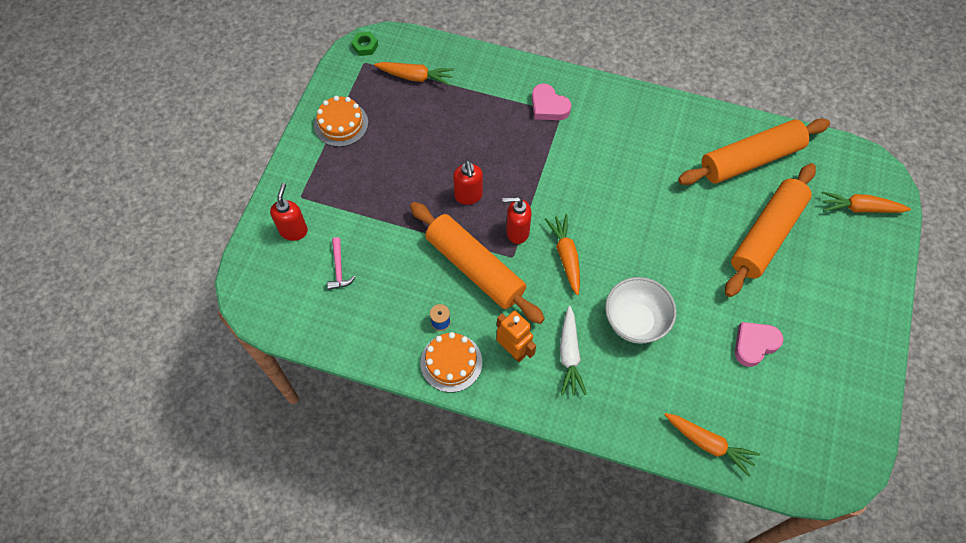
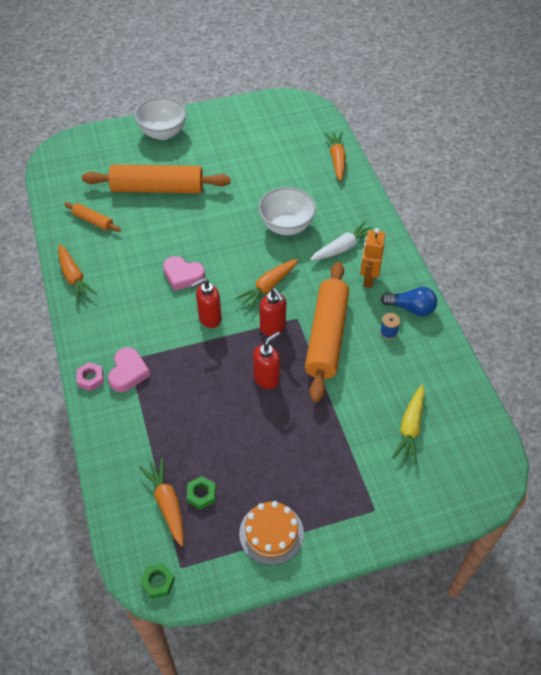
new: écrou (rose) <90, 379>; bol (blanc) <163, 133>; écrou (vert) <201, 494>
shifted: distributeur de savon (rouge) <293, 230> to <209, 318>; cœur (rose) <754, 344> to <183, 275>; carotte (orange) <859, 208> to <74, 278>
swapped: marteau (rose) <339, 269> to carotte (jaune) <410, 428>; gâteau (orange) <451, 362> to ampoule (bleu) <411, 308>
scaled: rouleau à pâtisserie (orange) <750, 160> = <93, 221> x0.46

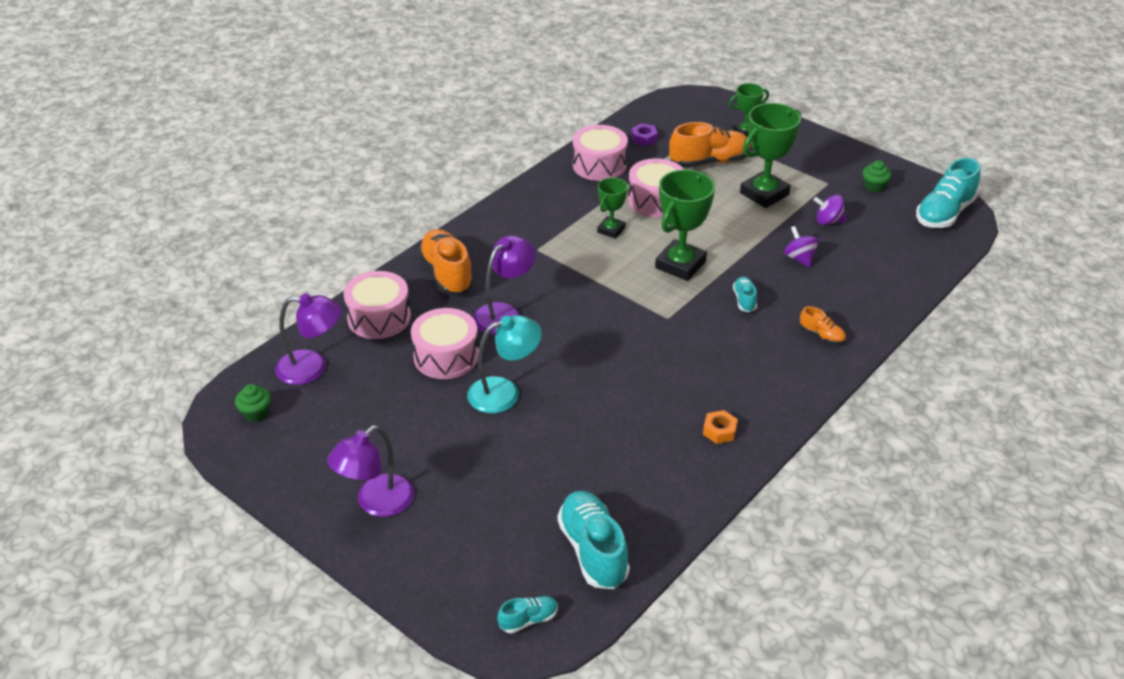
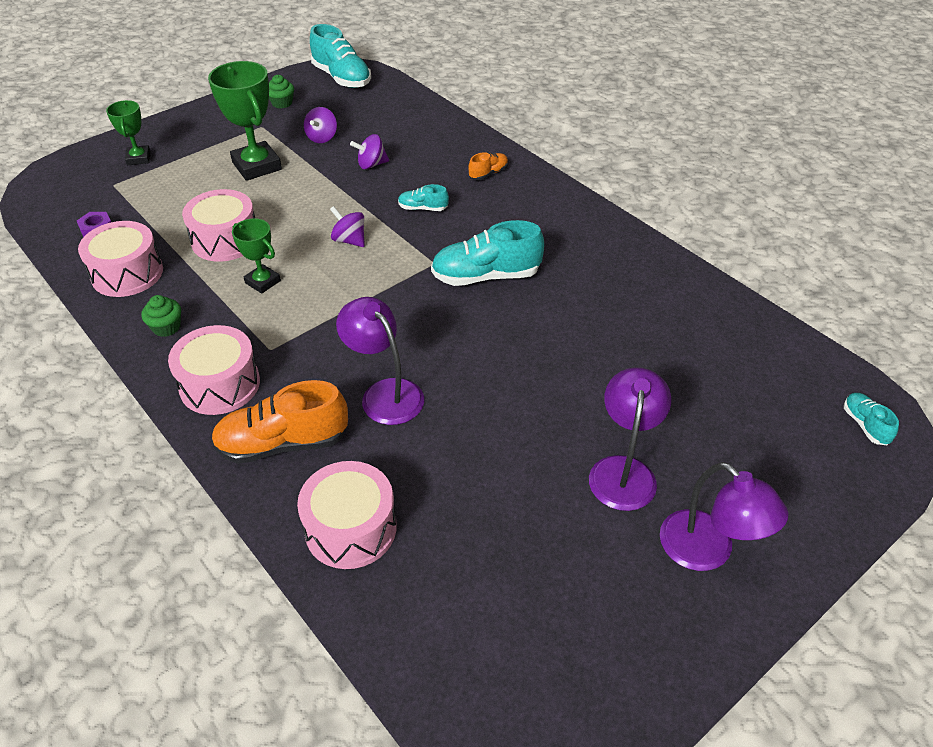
gone: lampe (turquoise) <504, 392>; chaussure (orange) <709, 162>; écrou (orange) <719, 431>
shifted: muffin (vert) <255, 413> to <166, 327>; lampe (violet) <312, 368> to <623, 470>; tambour (rose) <446, 356> to <220, 384>; chaussure (turquoise) <593, 551> to <486, 276>
swapped: trophée (vert) <680, 265> to toupie (violet) <349, 240>

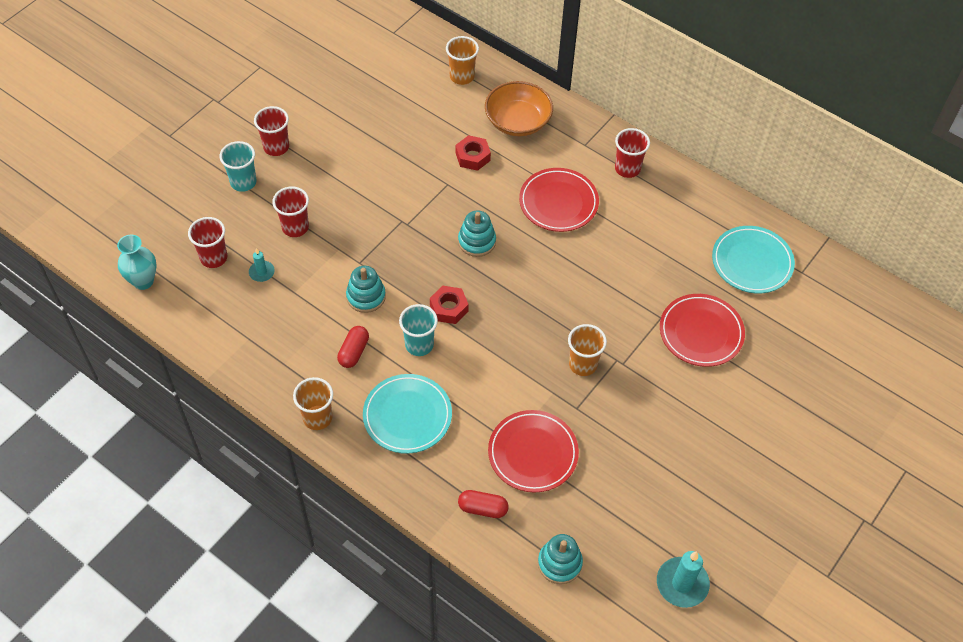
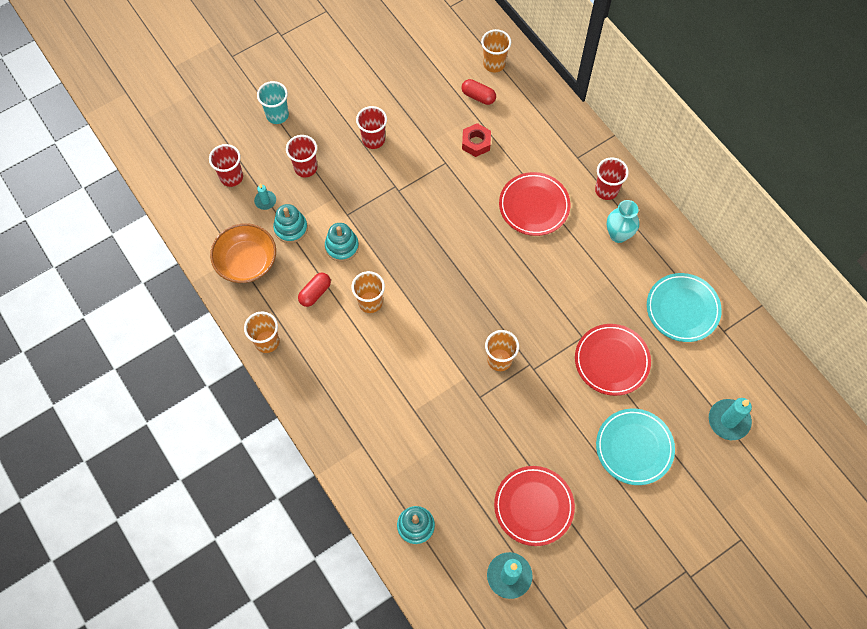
gone: écrou (rouge) <449, 308>
new: bougie (turquoise) <728, 420>
shifted: vase (turquoise) <143, 281> to <618, 235>; gobelet (rouge) <276, 147> to <373, 140>; assiette (turquoise) <407, 416> to <634, 447>; jouet à empiler (turquoise) <477, 241> to <291, 228>; gélule (rouge) <482, 508> to <478, 96>; bol (orange) <518, 121> to <246, 262>; assiette (rouge) <533, 453> to <533, 506>
repainted: gobelet (turquoise) <419, 345> to gobelet (orange) <370, 302>

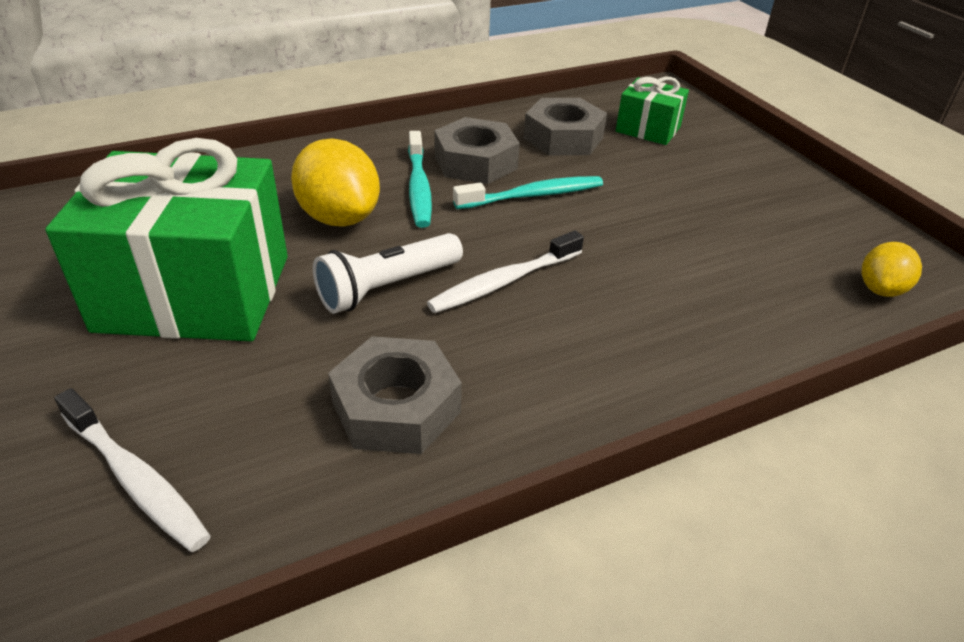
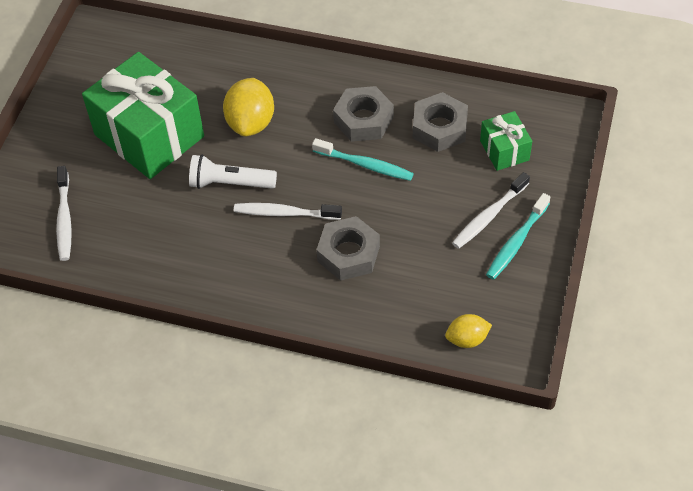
new: brosse à dents (blanc) <488, 216>
shifted: écrou (gris) <396, 407> to <348, 254>; brosse à dents (turquoise) <418, 187> to <516, 242>

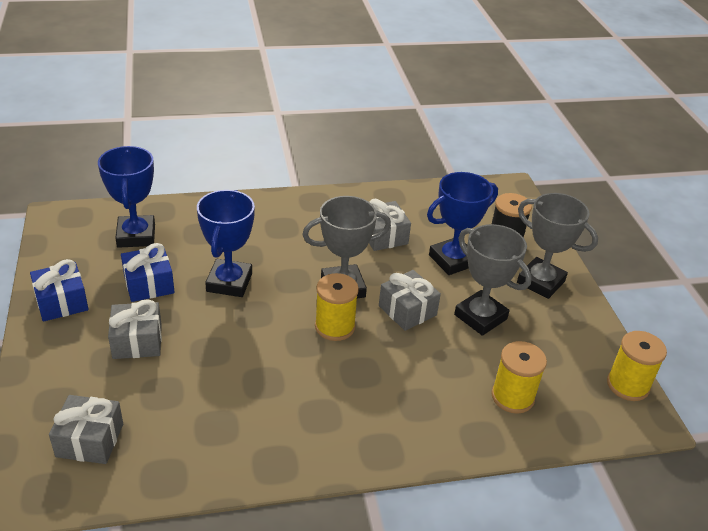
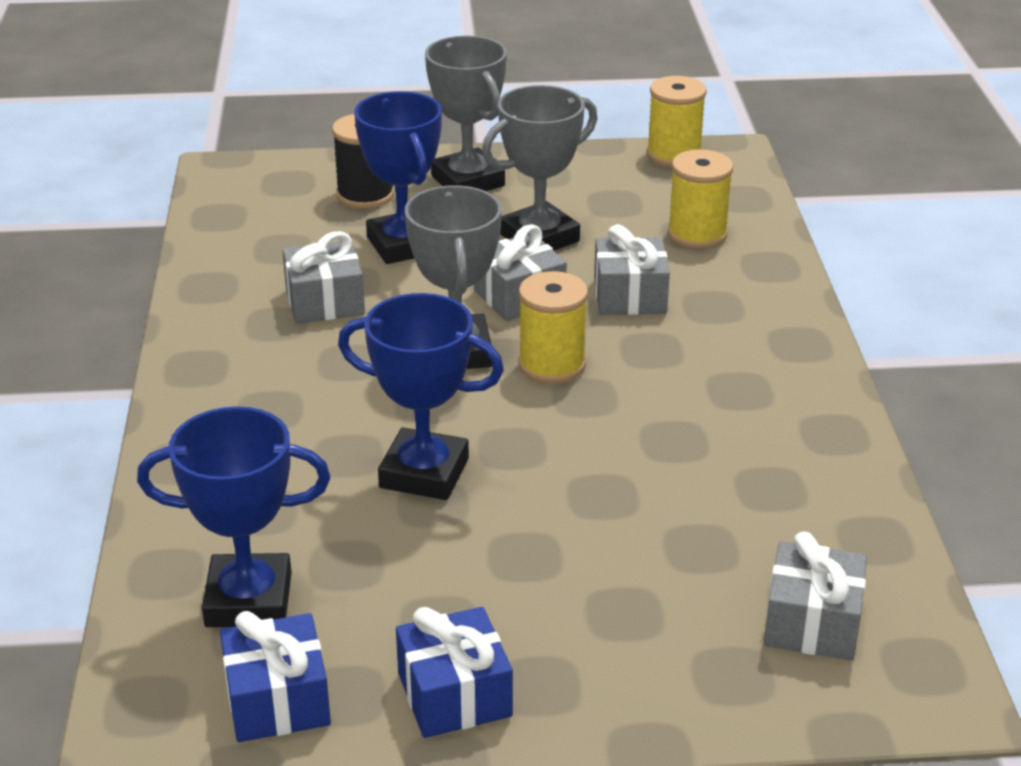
shifted: cadeau (gris) <137, 341> to <630, 296>; cadeau (bleu) <149, 284> to <277, 700>
rotated: trophée (gris) <540, 282> = <468, 181> 75 degrees counterclockwise

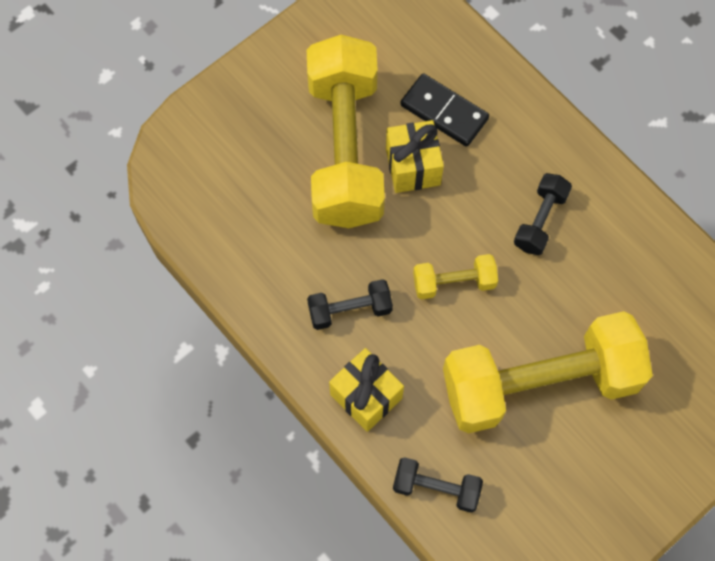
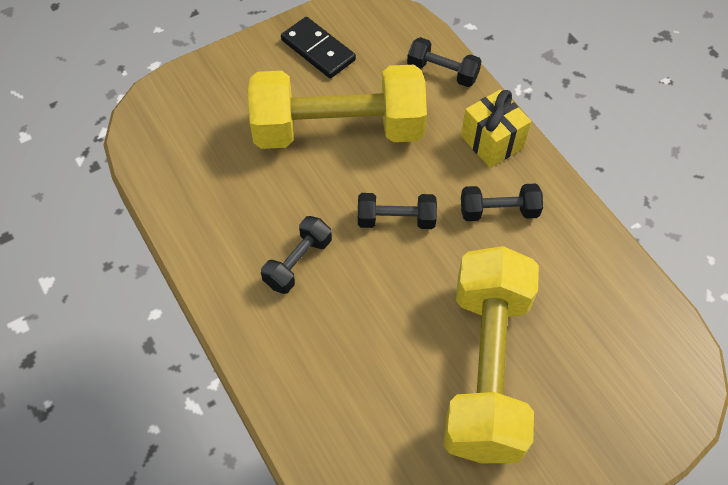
gone: cadeau (jaune) <413, 166>
shifted: domino (noir) <444, 112> to <318, 50>
repainted: haltère (jaune) <454, 282> to haltère (noir) <396, 220>

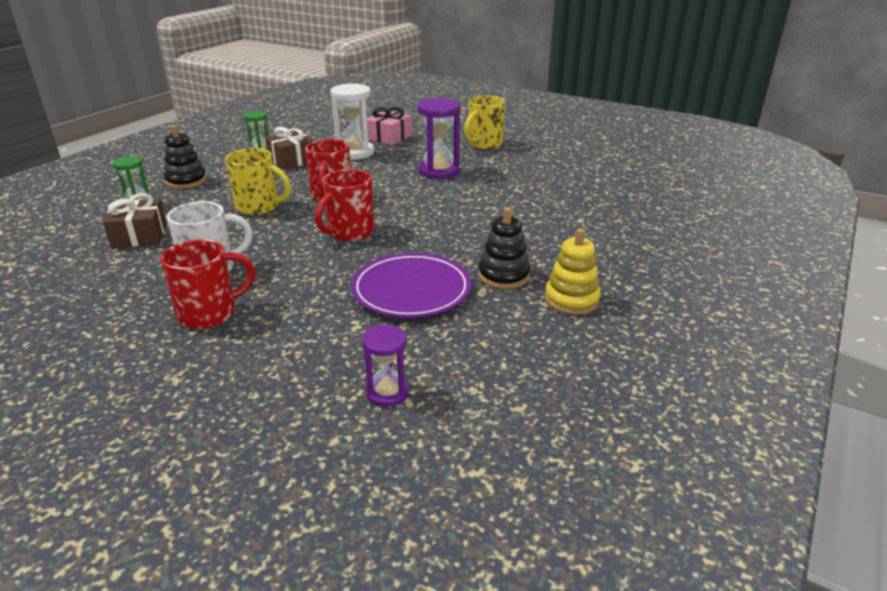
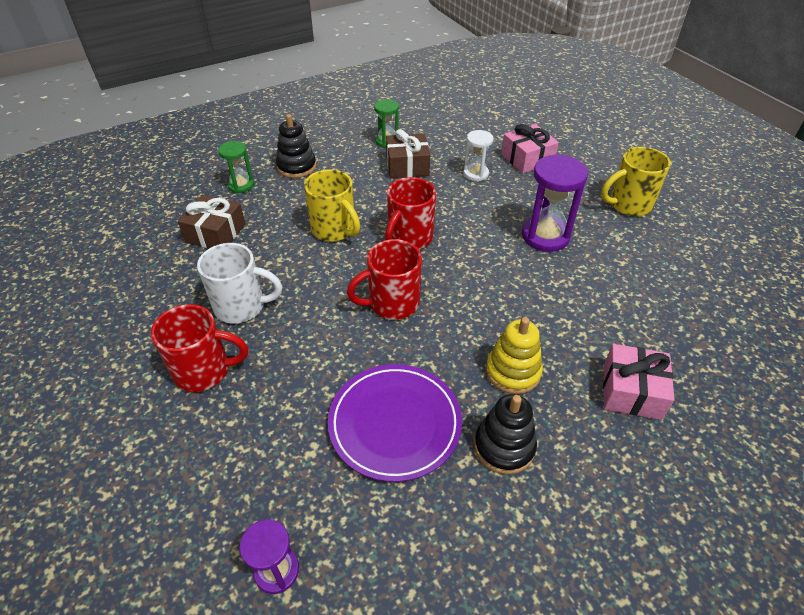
new: cadeau (rose) <632, 391>
shifted: jouet à empiler (jaune) <571, 299> to <513, 371>
scaled: sablier (blanc) <355, 153> = <476, 174> x0.59

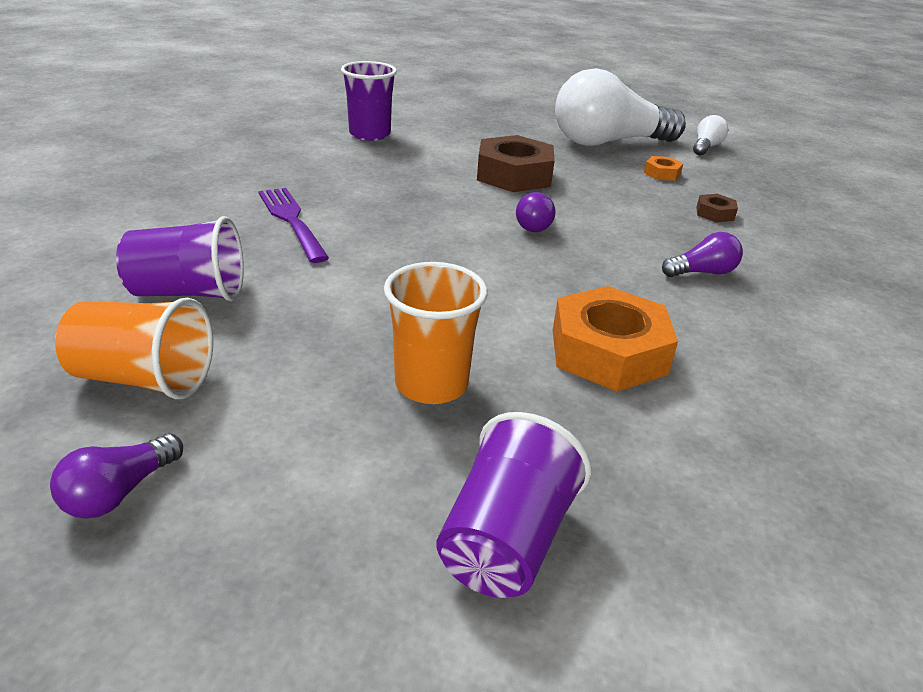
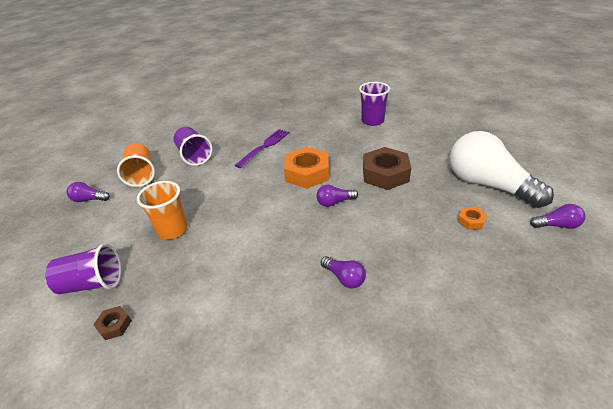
shifted: écrou (orange) <608, 352> to <307, 173>; écrou (marron) <715, 213> to <114, 325>
repainted: ampoule (blanc) <706, 147> to ampoule (violet) <557, 225>

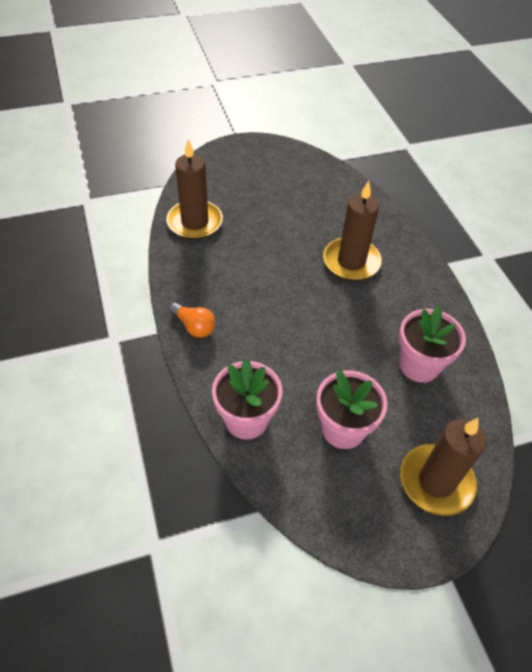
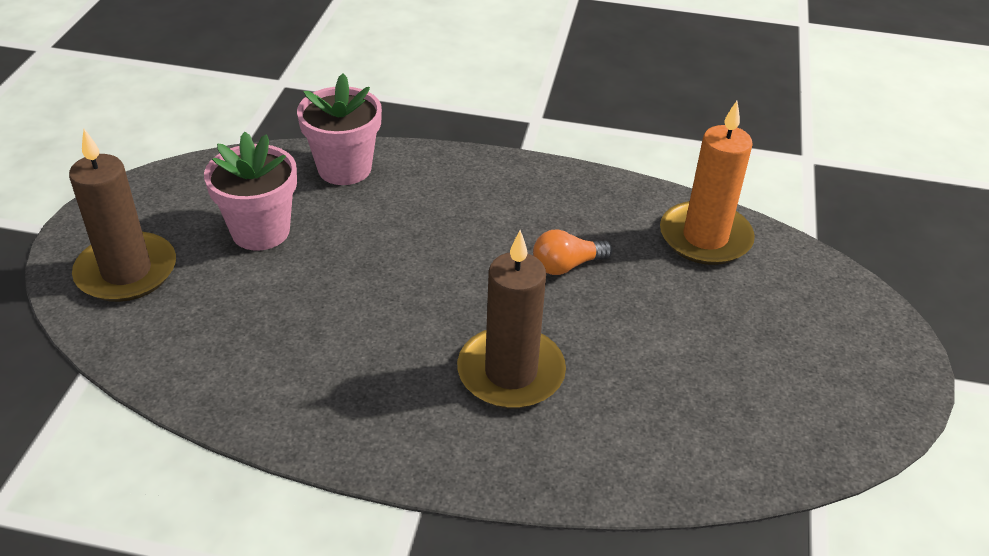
gone: pot de fleurs (rose) <419, 365>
shifted: ampoule (orange) <194, 326> to <566, 266>
repainted: bougie (marron) <195, 222> to bougie (orange) <705, 237>

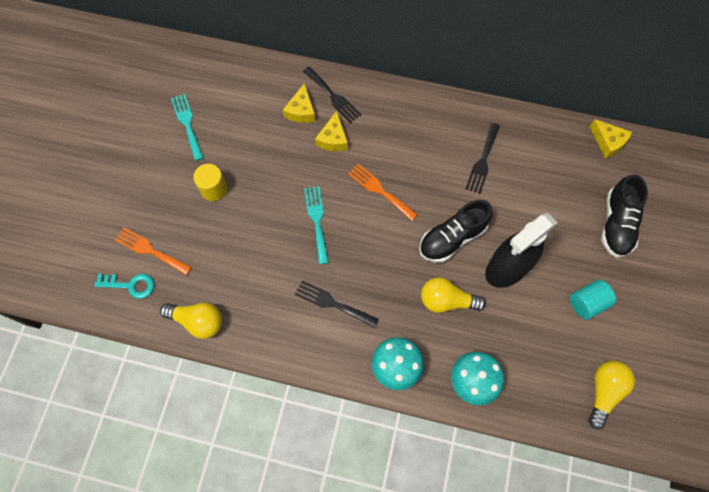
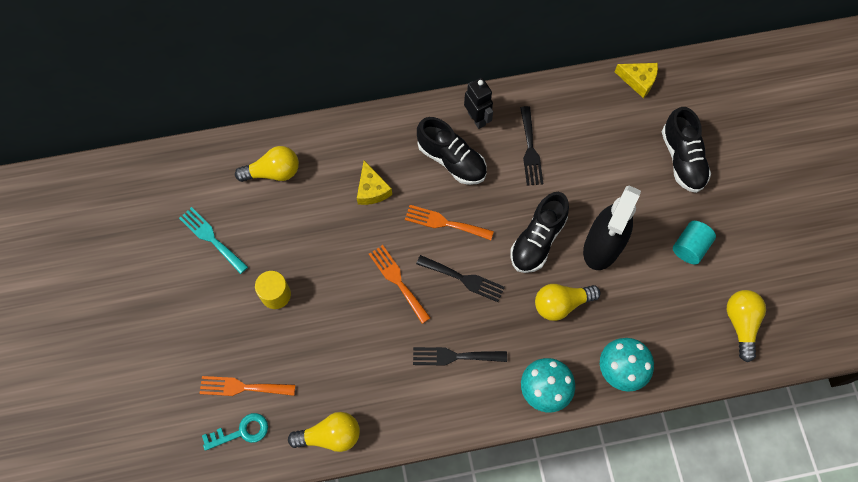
gone: fromage (jaune) <301, 111>
new: ampoule (jaune) <273, 172>; chaussure (noir) <451, 160>; robot (noir) <477, 118>
shifted: fourchette (noir) <333, 96> to <464, 279>
repainted: fourchette (turquoise) <317, 220> to fourchette (orange) <397, 281>

